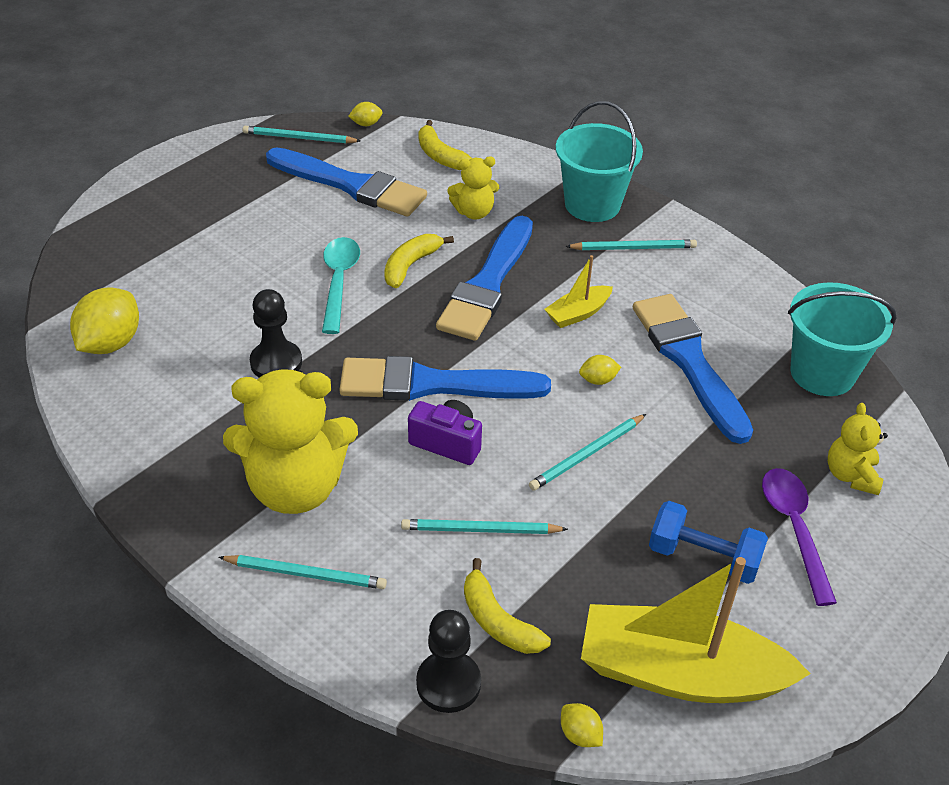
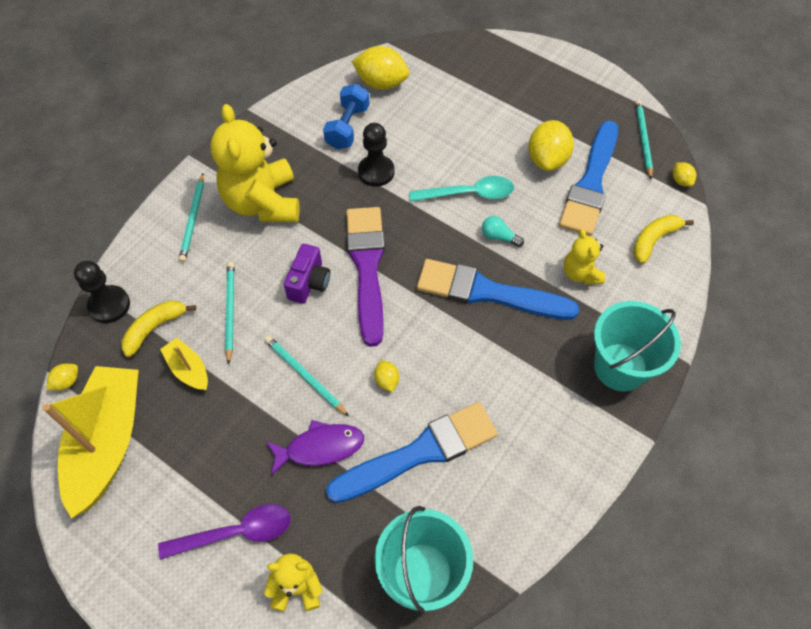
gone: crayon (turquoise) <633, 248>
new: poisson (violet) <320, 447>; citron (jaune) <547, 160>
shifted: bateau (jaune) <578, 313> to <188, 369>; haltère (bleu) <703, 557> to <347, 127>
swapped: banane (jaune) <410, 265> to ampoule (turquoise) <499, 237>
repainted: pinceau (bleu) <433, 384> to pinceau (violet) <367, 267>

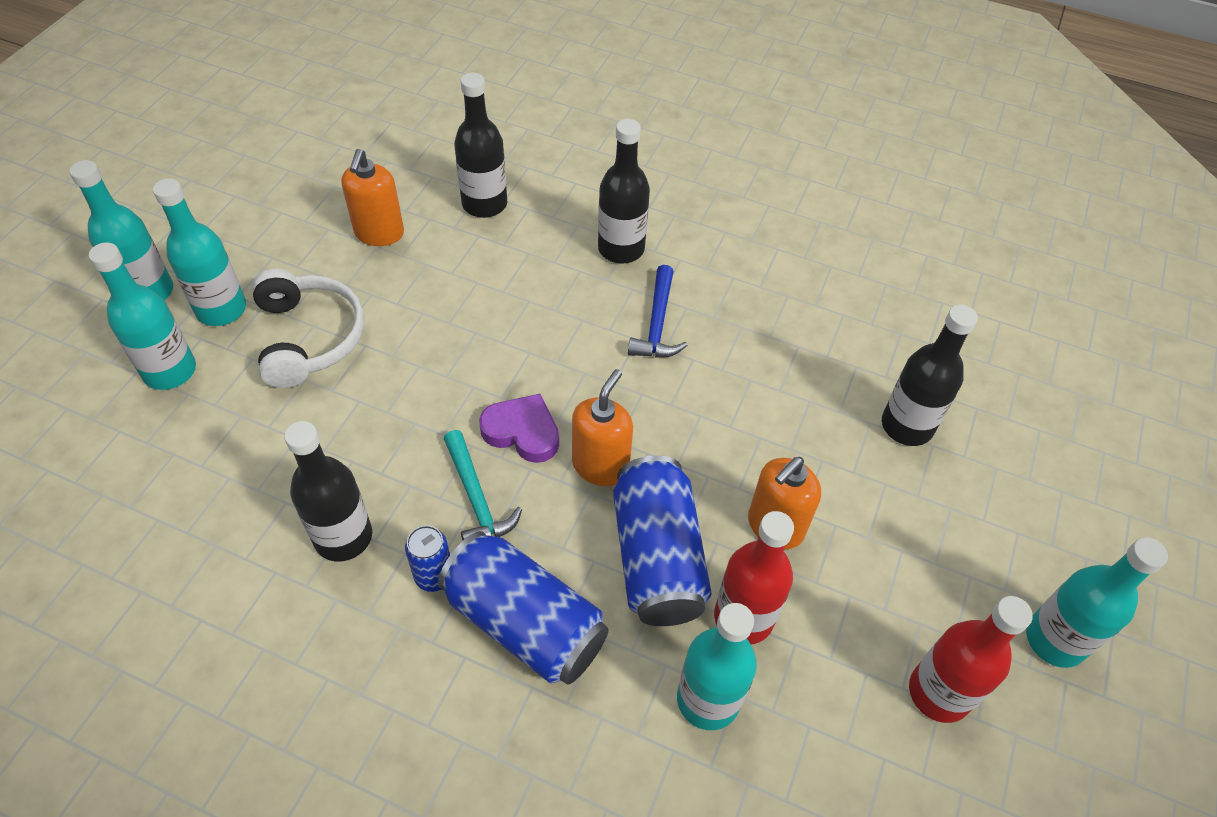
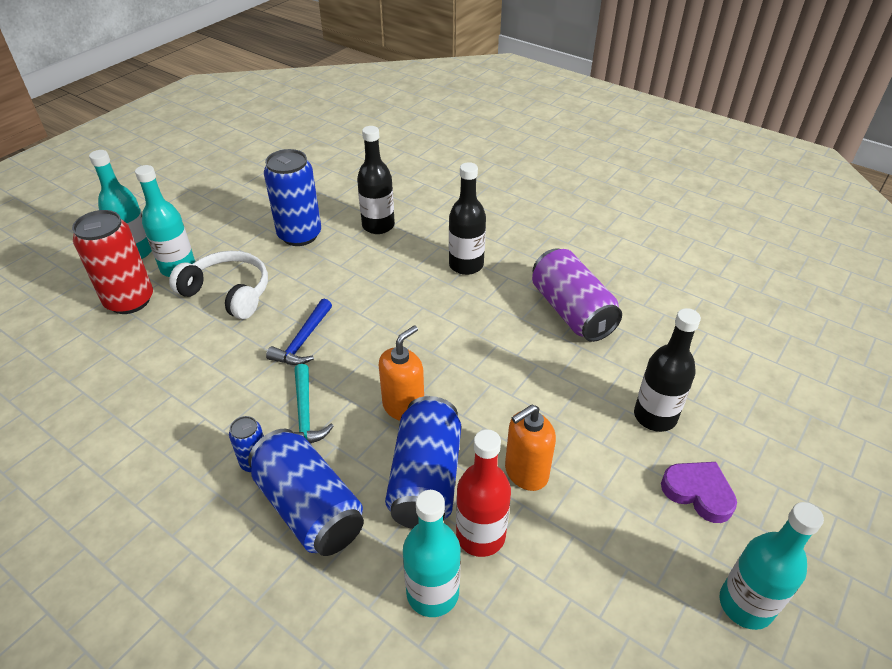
gone: bouteille (noir) <343, 537>; bouteille (rouge) <939, 693>
new: canette (violet) <571, 311>
shifted: cœur (violet) <522, 432> to <698, 493>; marteau (bleu) <657, 324> to <303, 341>
swapped: bouteille (turquoise) <170, 371> to canette (rouge) <130, 301>; distributeur de savon (orange) <379, 233> to canette (bleu) <299, 235>
rotated: casque audio (blanc) <309, 337> = <228, 292> 60 degrees counterclockwise

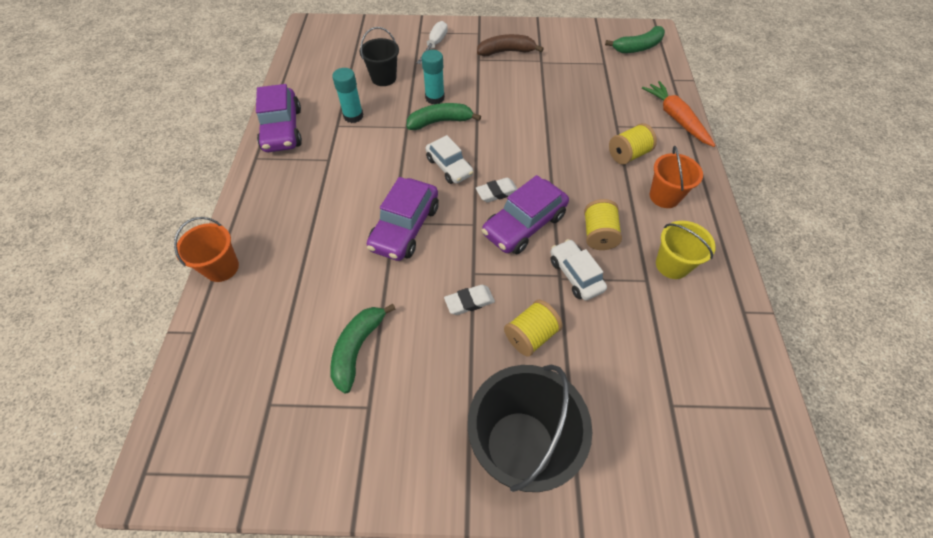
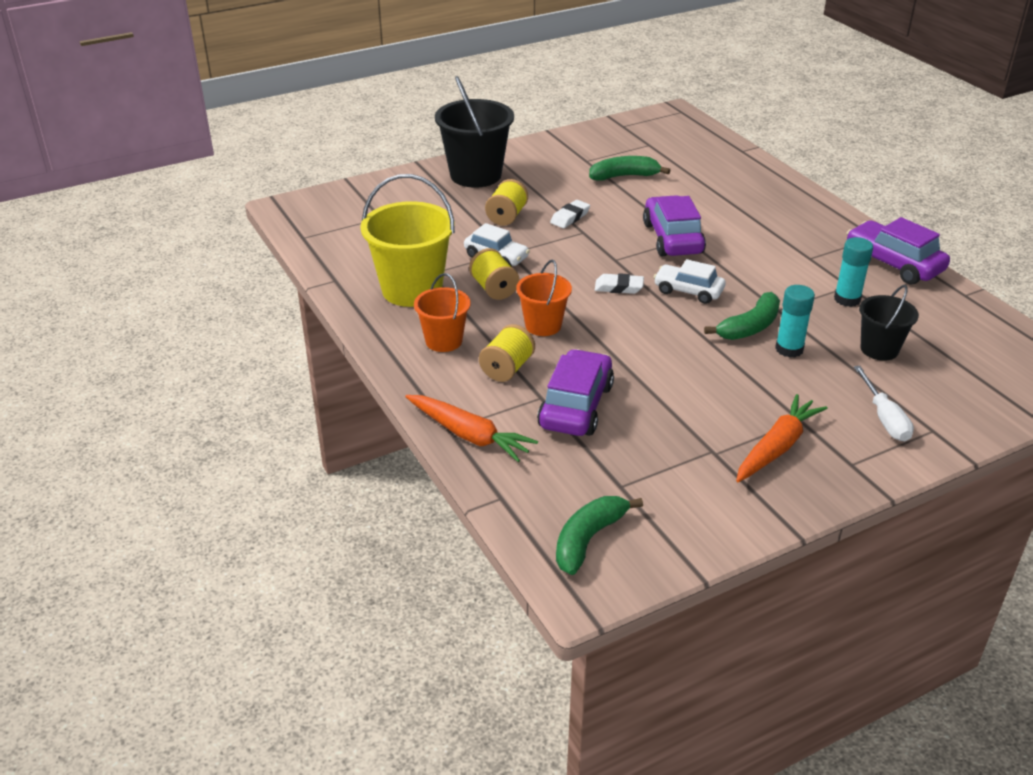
shifted: seau (orange) <222, 267> to <543, 325>; voiture (violet) <524, 224> to <576, 406>
swapped: banane (marron) <506, 52> to carotte (orange) <777, 447>
rotated: banane (vert) <358, 348> = <624, 176> 90 degrees counterclockwise; gomme (blanc) <497, 192> = <619, 287> 60 degrees clockwise
scaled: seau (jaune) <672, 265> = <412, 290> x1.74

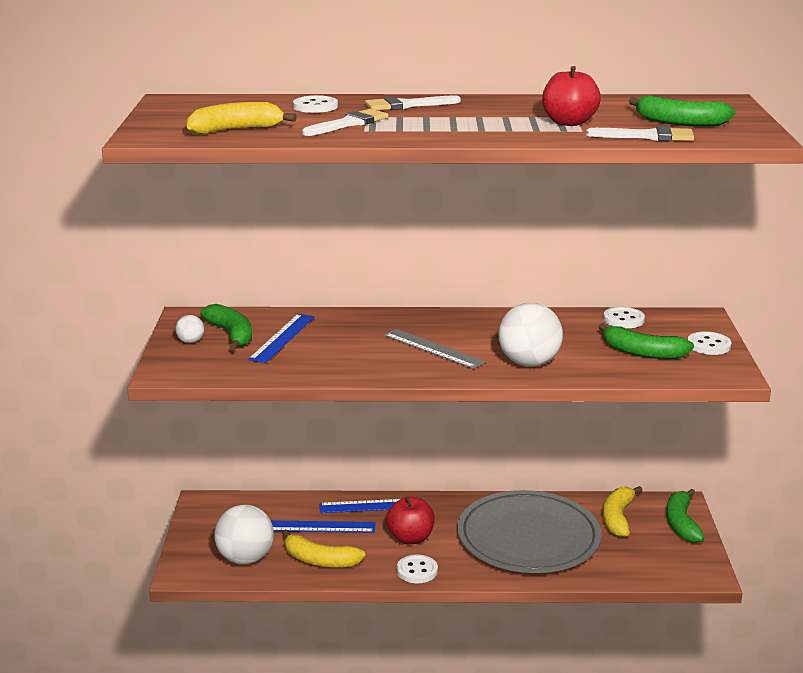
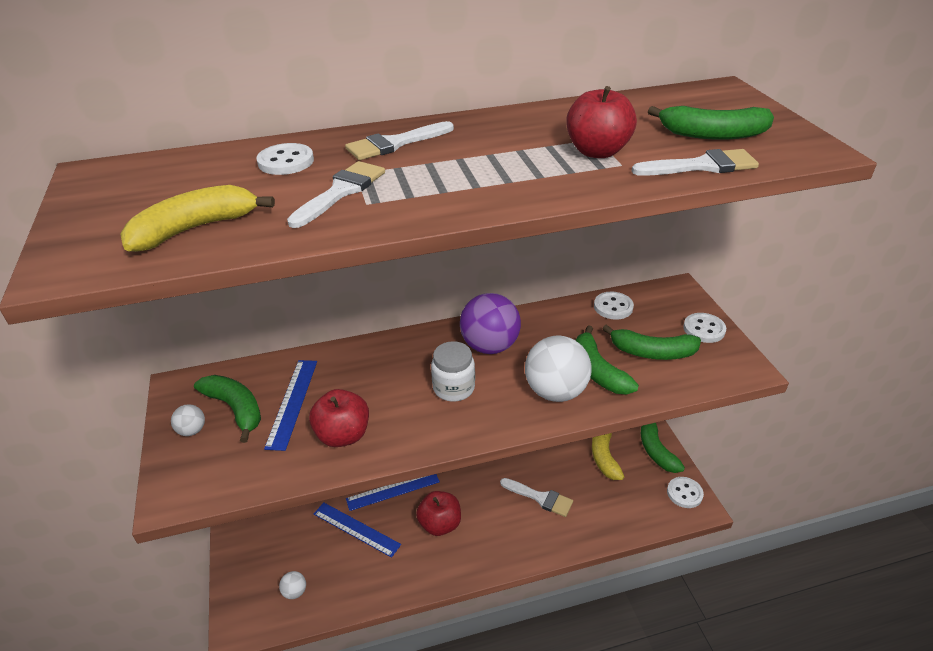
gone: banane (jaune) <320, 560>
new: pomme (rouge) <343, 435>; balle (violet) <490, 346>; banane (vert) <598, 371>
shifted: bouton (blanc) <417, 571> to <684, 493>
swapped: règle (gris) <433, 348> to bocal (blanc) <453, 388>; assiette (gris) <528, 537> to pinceau (blanc) <540, 498>
rotated: règle (bleu) <322, 527> = <356, 529> 45 degrees clockwise
scaled: balle (blanc) <245, 559> = <295, 591> x0.46

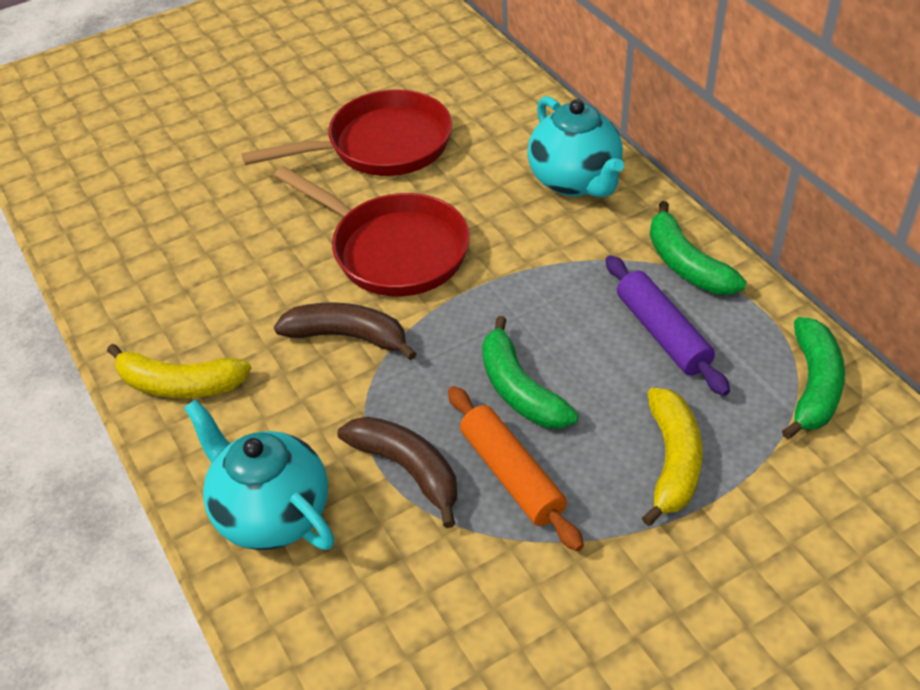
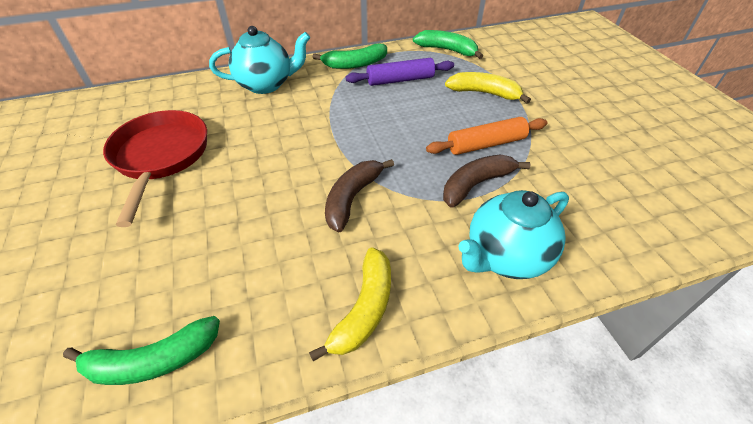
gone: poêle (rouge) <393, 250>
shifted: banane (vert) <519, 390> to <153, 360>

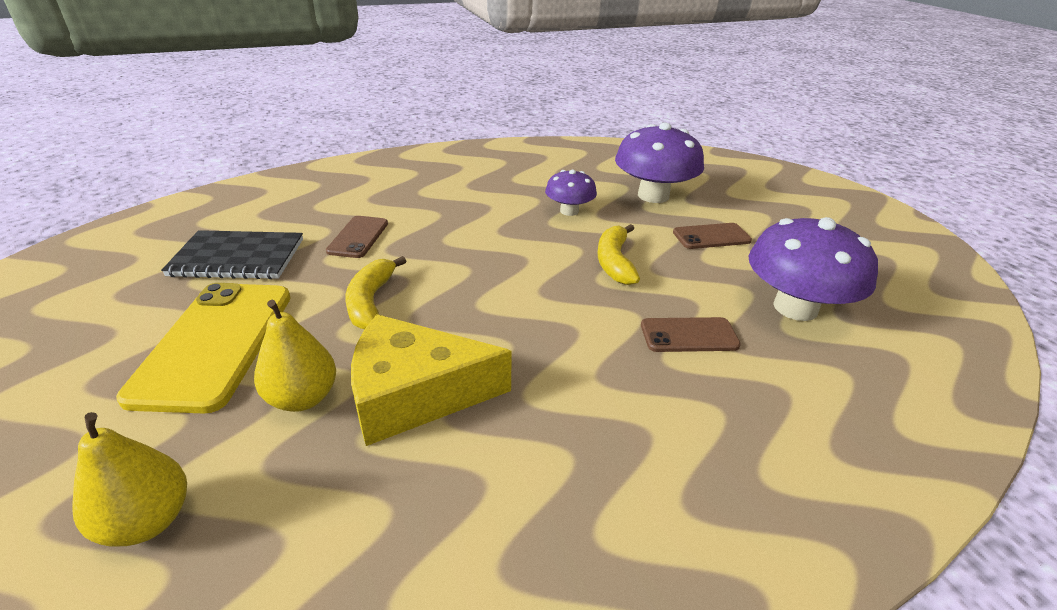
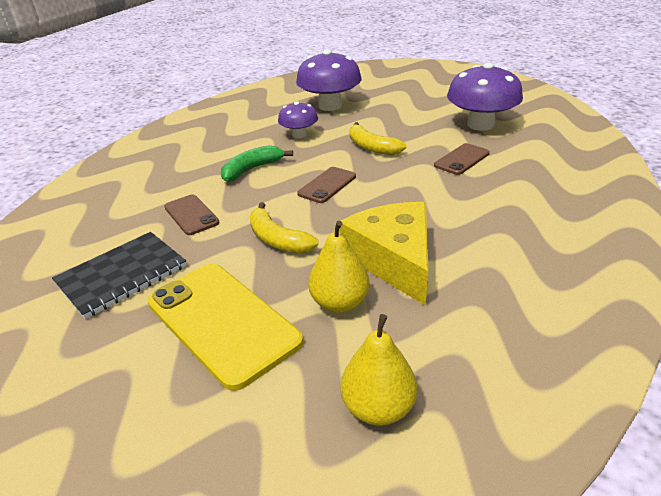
new: banane (vert) <252, 169>
shifted: téléphone (marron) <711, 237> to <327, 185>
rotated: fromage (jaune) <415, 394> = <393, 260> 120 degrees clockwise

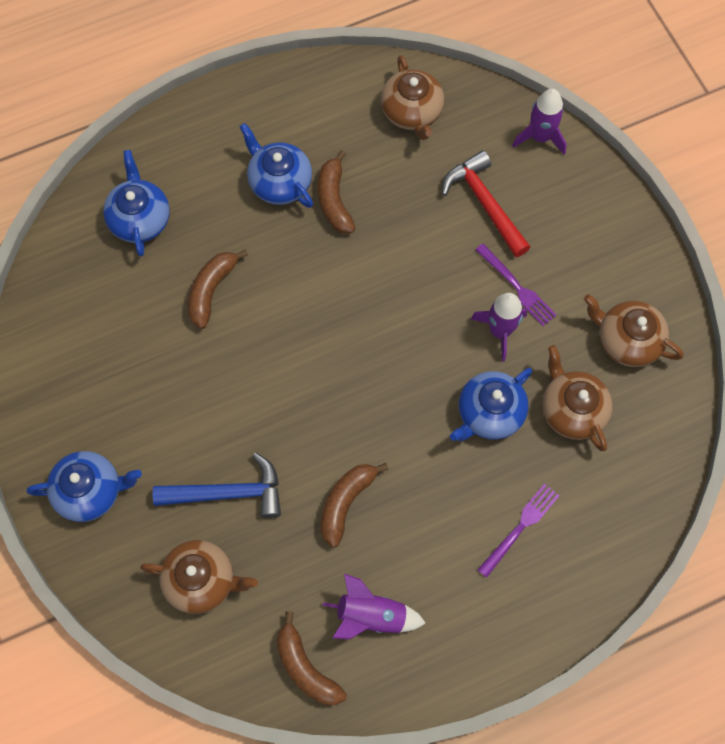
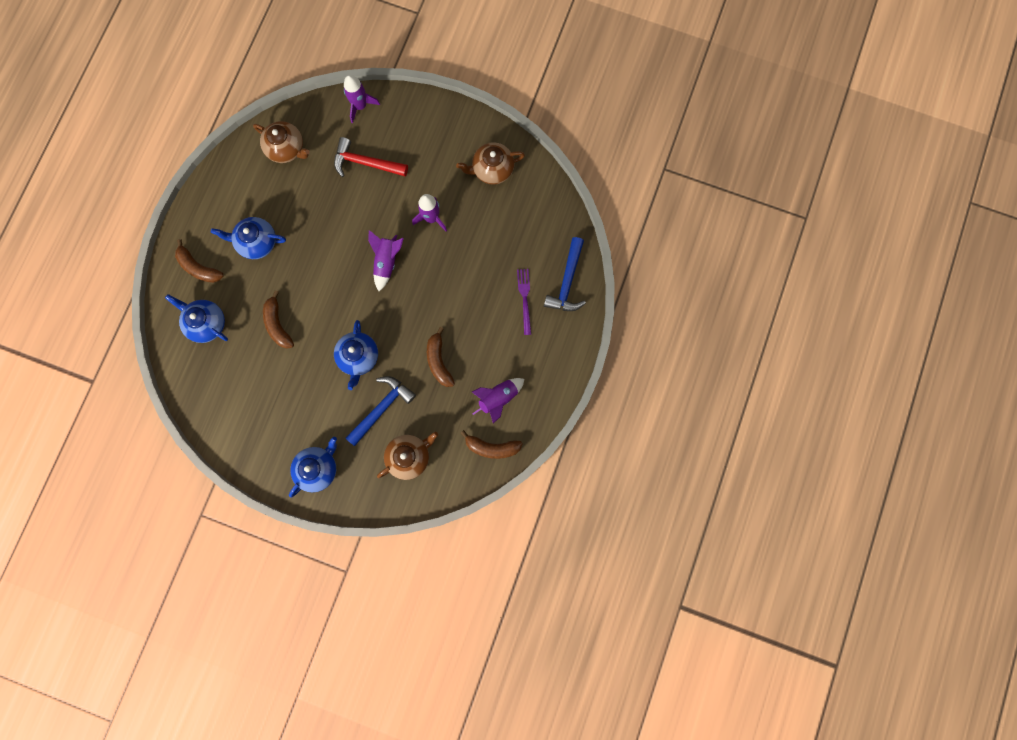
gone: fourchette (violet) <517, 287>; théière (marron) <572, 410>
new: fusée (violet) <387, 262>; marteau (bleu) <567, 282>
shifted: banane (marron) <334, 200> to <198, 267>; théière (bleu) <489, 413> to <358, 357>

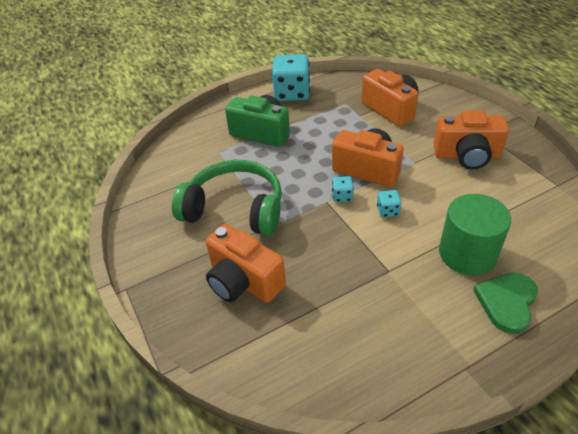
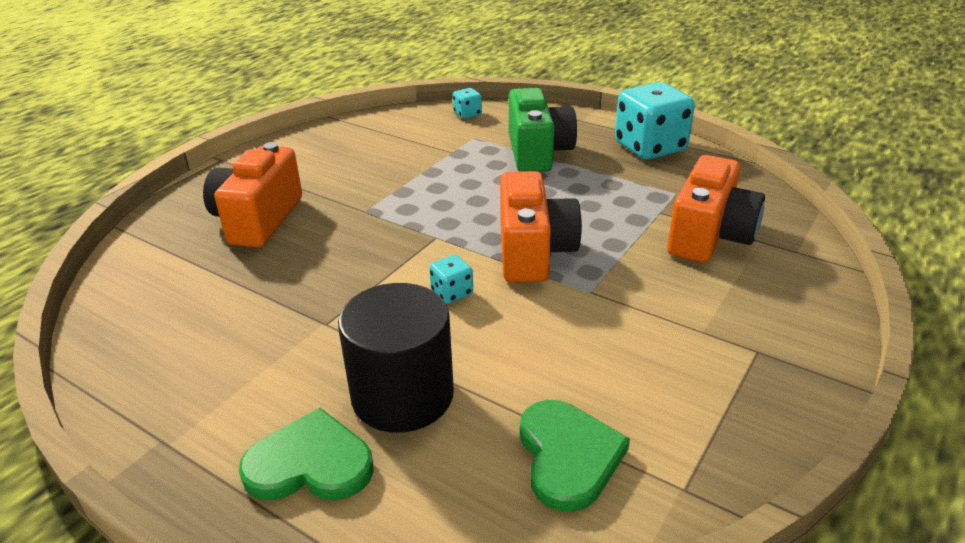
gone: casque audio (vert) <235, 209>; appareil photo (orange) <467, 156>
new: cœur (vert) <568, 456>
shifted: dé (turquoise) <342, 196> to <467, 114>
repainted: cylindre (vert) <467, 253> to cylindre (noir) <402, 395>

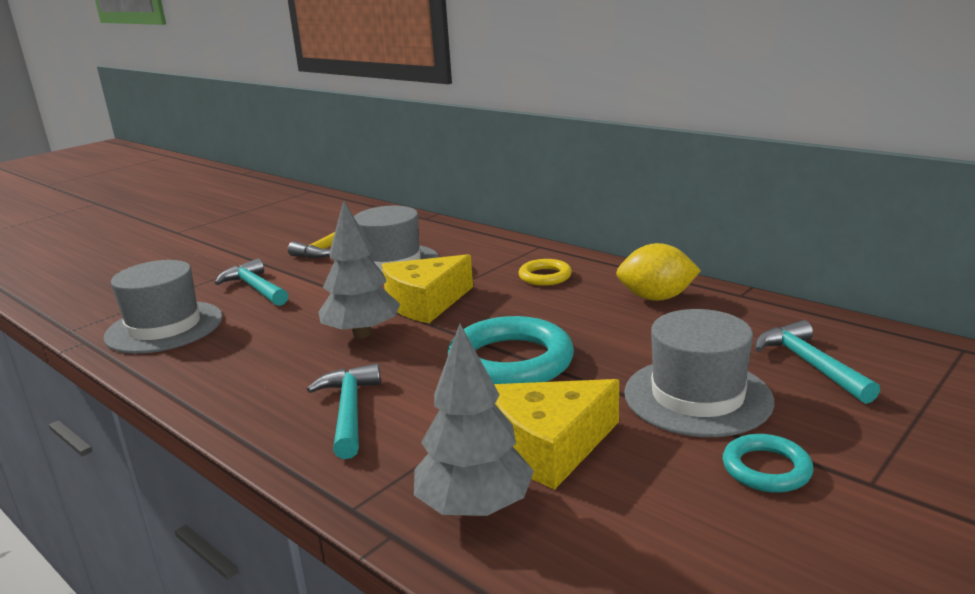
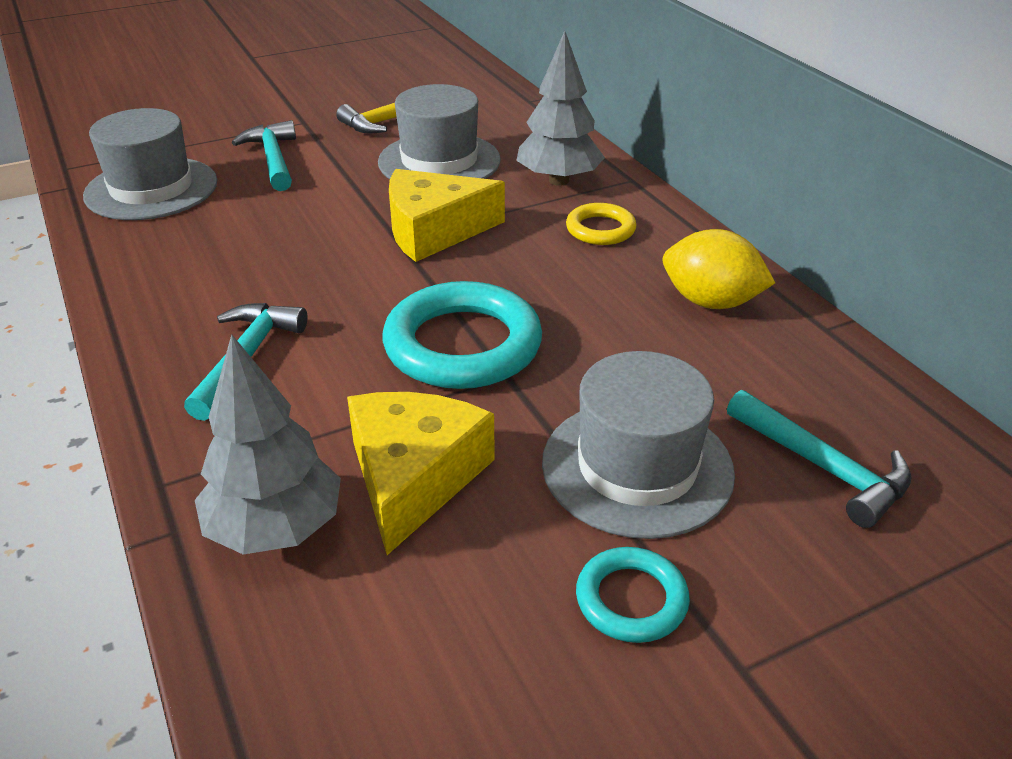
shifted: arbre (gris) <362, 333> to <559, 180>
rotated: fromage (jaune) <550, 446> = <414, 478> 105 degrees clockwise; marteau (turquoise) <810, 364> = <822, 467> 135 degrees clockwise

